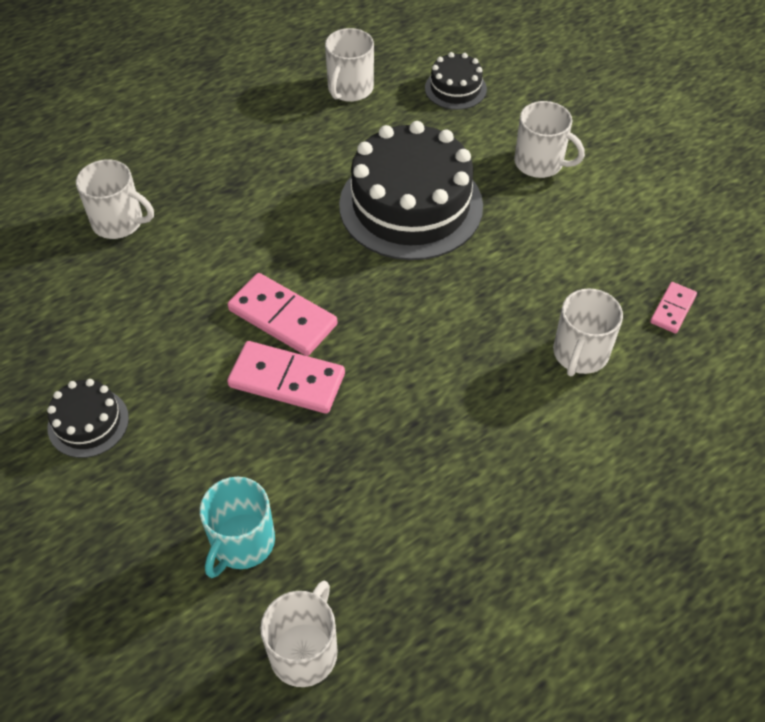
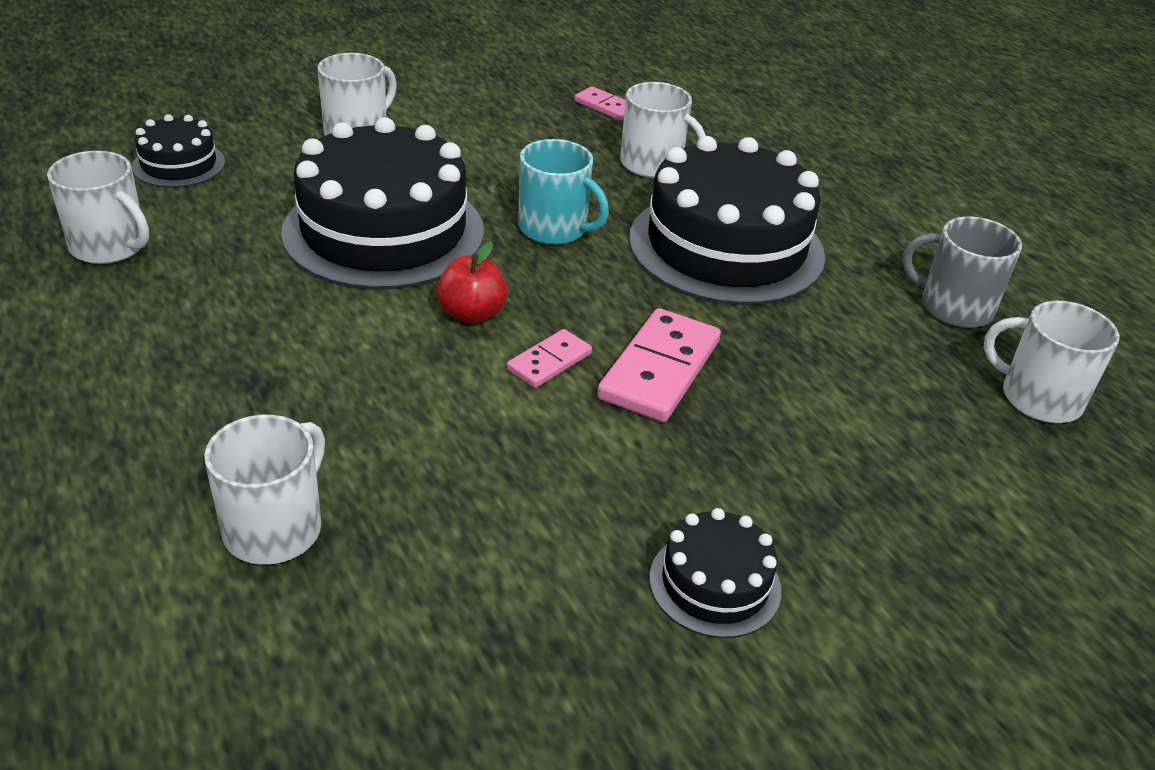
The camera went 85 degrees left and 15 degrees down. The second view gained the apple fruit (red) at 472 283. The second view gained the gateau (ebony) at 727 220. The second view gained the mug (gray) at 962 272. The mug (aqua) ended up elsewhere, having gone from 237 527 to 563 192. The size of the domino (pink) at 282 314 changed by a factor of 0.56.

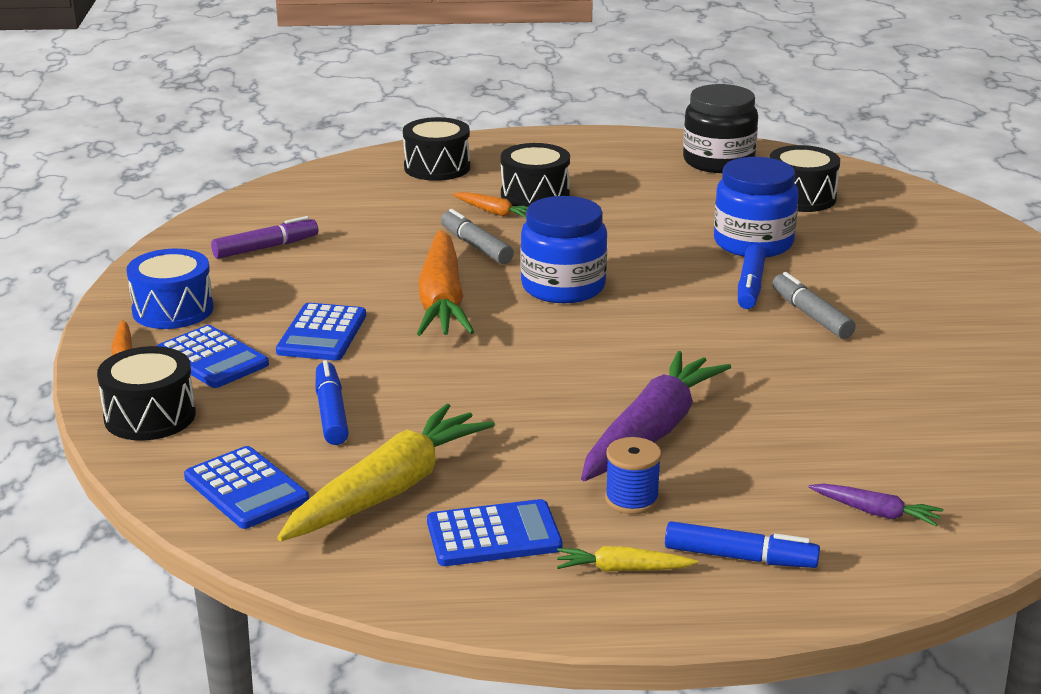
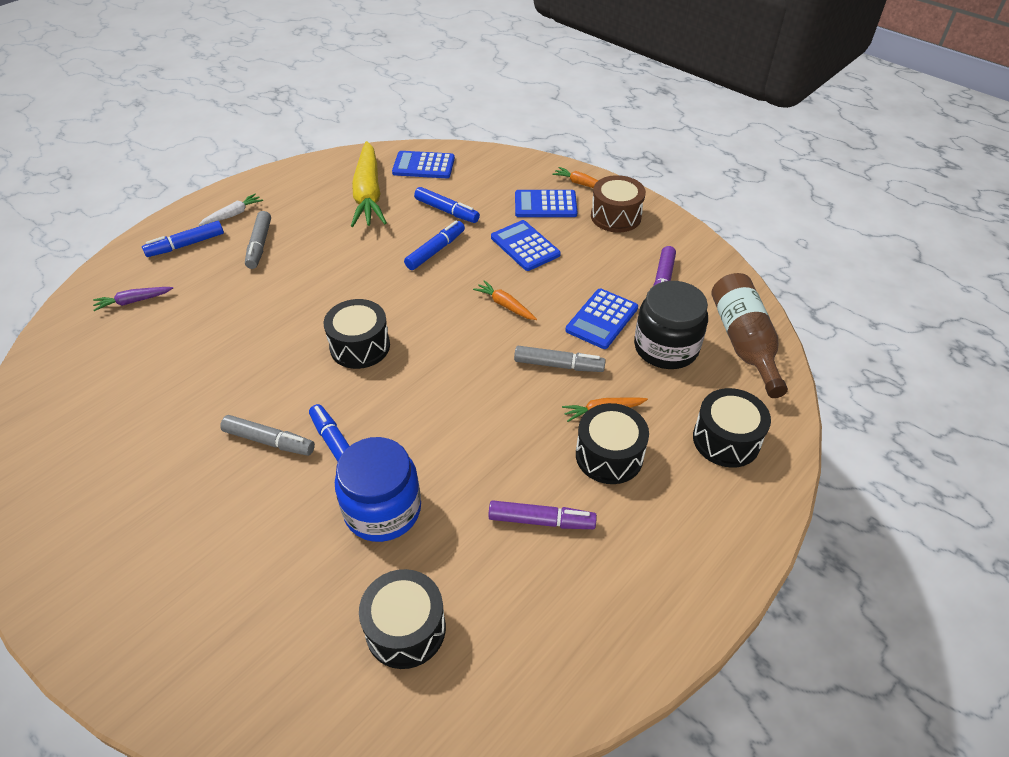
The camera went 135 degrees right and 20 degrees up. The second view lost the jam jar (blue) at 564 249. The second view lost the carrot (royal purple) at 656 416. The second view gained the marker pen (blue) at 434 245. The second view gained the marker pen (royal purple) at 542 514. The second view gained the drink bottle (russet) at 749 335. The drum (ebony) ended up elsewhere, having gone from 146 393 to 357 334. The pocket calculator (blue) ended up elsewhere, having gone from 495 532 to 601 319. The jam jar (ebony) ended up elsewhere, having gone from 720 128 to 671 325. Where the spool (blue) stood at 633 475, the marker pen (gray) came to stand at 258 240. What was the drum (blue) at 170 289 turned into the drum (russet) at 618 203. What was the carrot (yellow) at 627 559 turned into the carrot (pure white) at 230 210. The size of the carrot (orange) at 445 283 changed by a factor of 0.46.

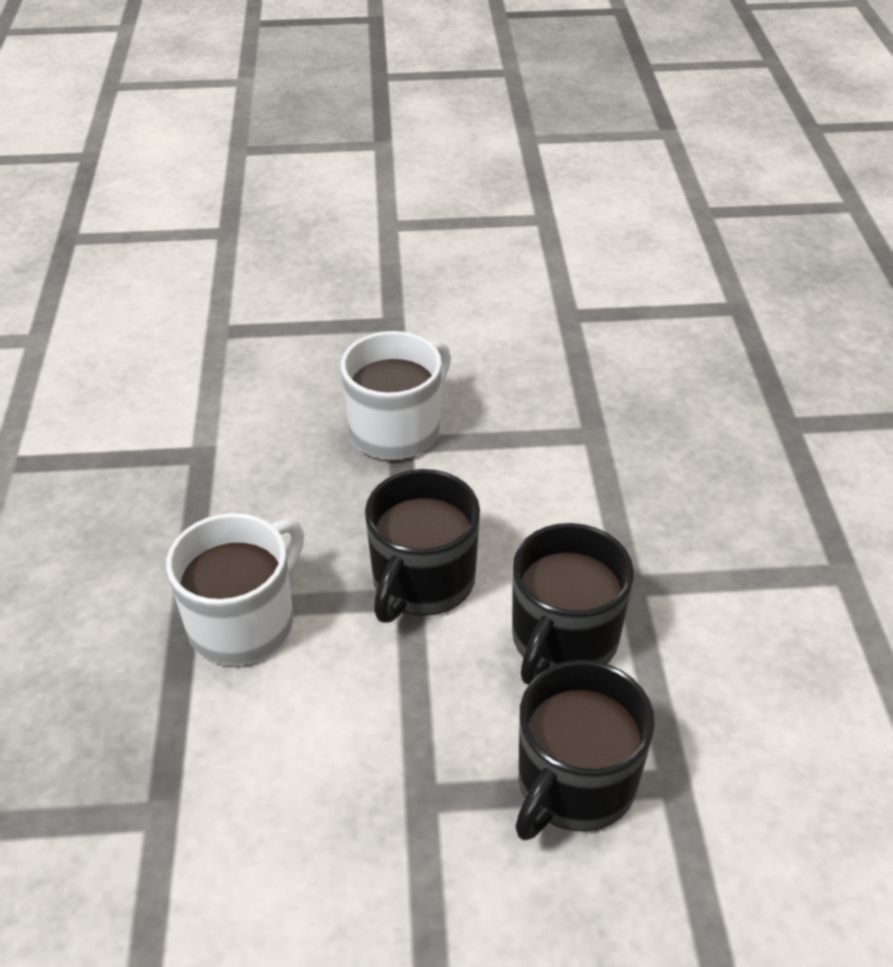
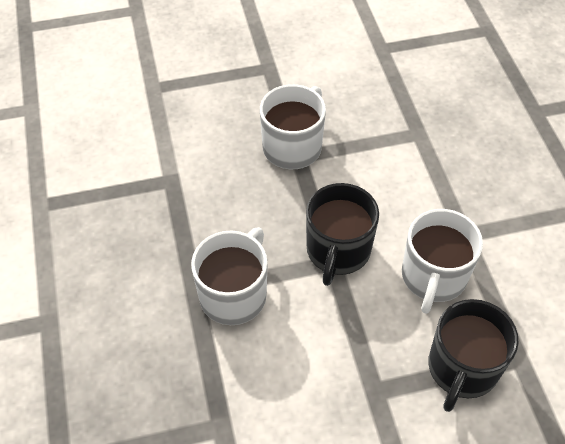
The camera went 10 degrees left and 10 degrees up. What was the mug (ebony) at 573 604 turned into the mug (pure white) at 442 261.

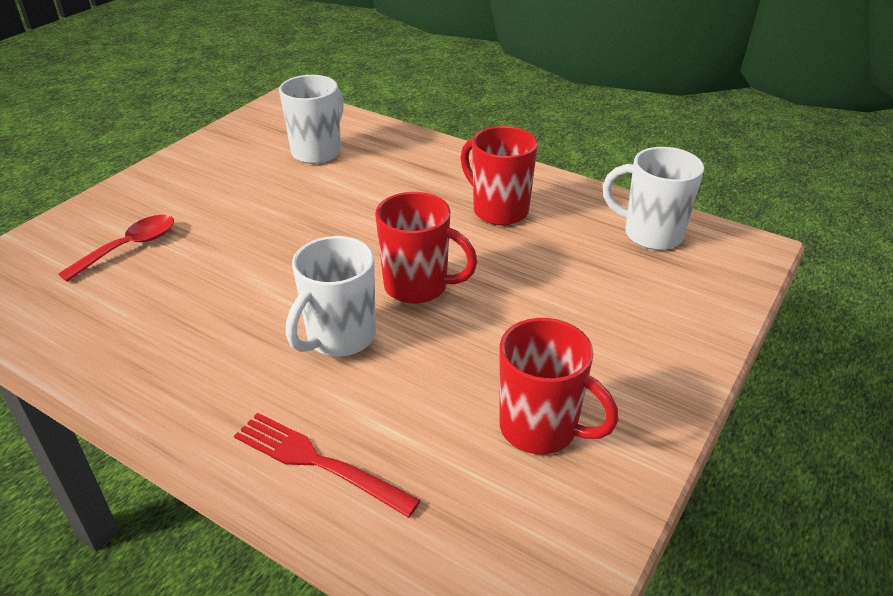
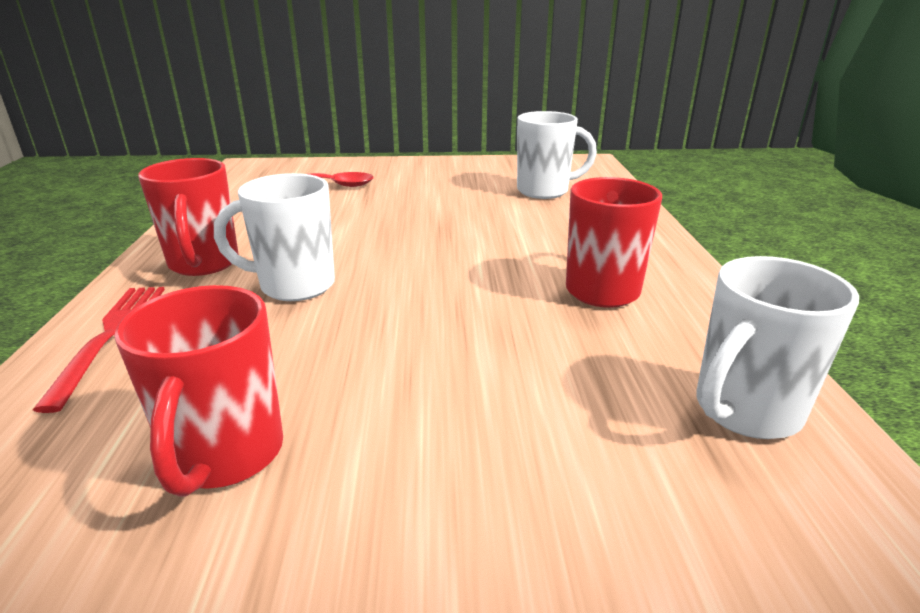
The camera went 55 degrees right and 10 degrees down. The mug (red) ended up elsewhere, having gone from 426 248 to 188 217. The mug (pure white) at 653 198 ended up facing another way, 120 degrees counterclockwise from before.

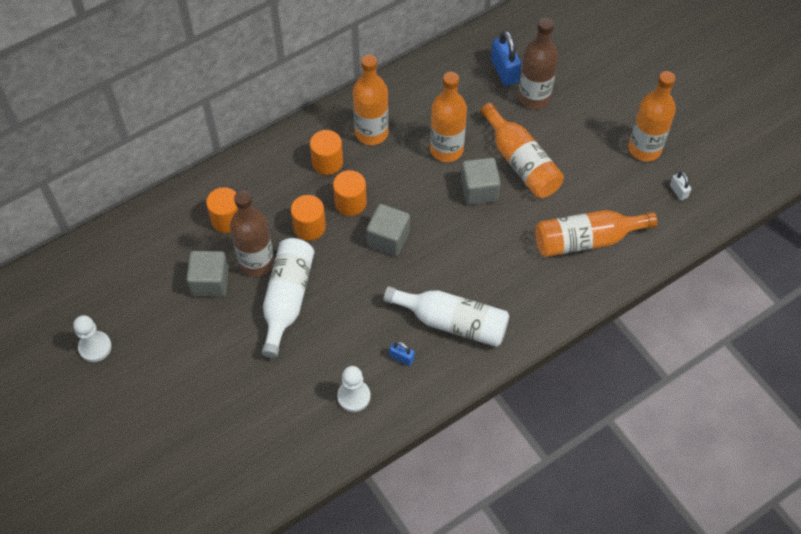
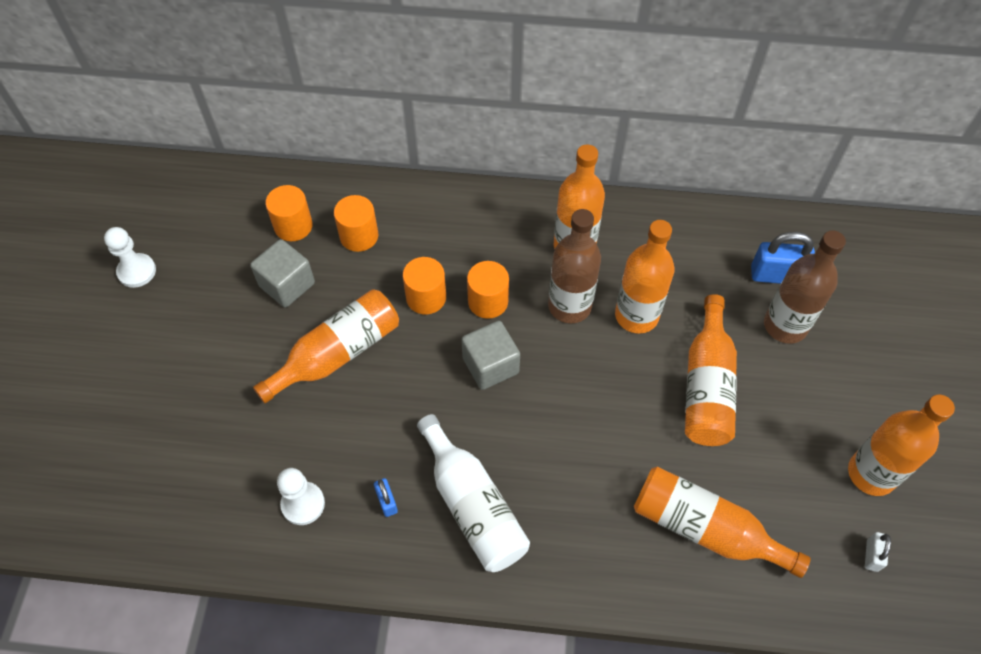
The camera went 40 degrees right and 0 degrees up. The second view lost the solid cube (gray) at 481 181. The drink bottle (russet) ended up elsewhere, having gone from 252 233 to 574 266. The solid cylinder (orange) ended up elsewhere, having gone from 326 152 to 289 213. What was the drink bottle (pure white) at 288 298 turned into the drink bottle (orange) at 326 346. The lock (blue) at 506 58 ended up facing another way, 75 degrees clockwise from before.

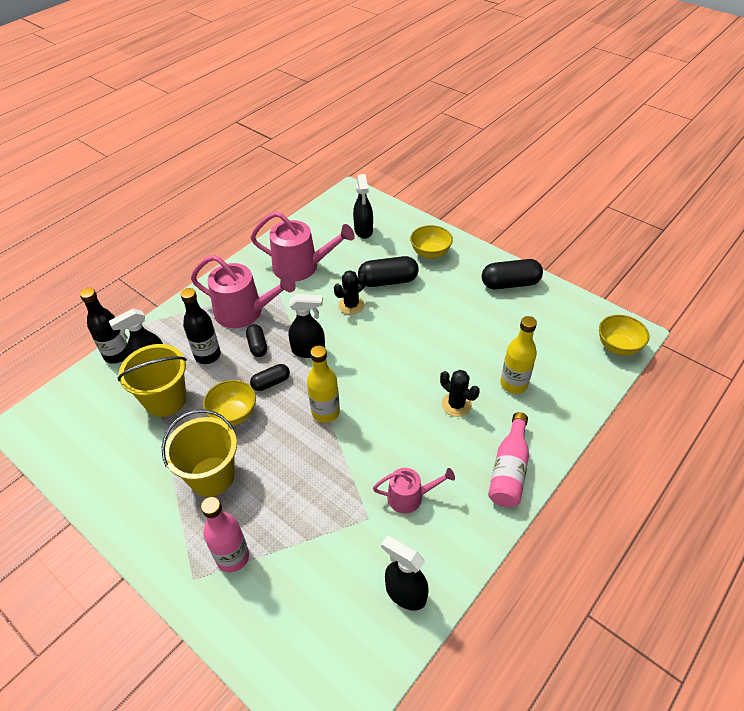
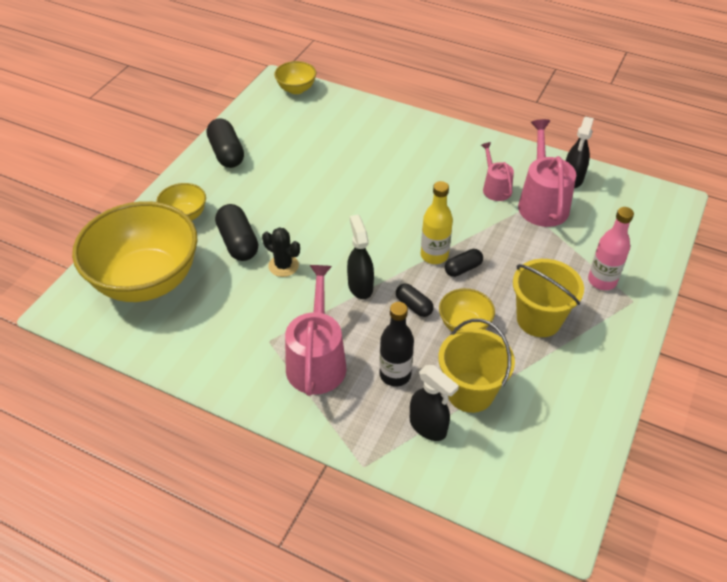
The camera went 105 degrees left and 0 degrees up. The second view lost the drink bottle (ebony) at 103 326. The second view lost the prickly plant (ebony) at 460 393. The second view lost the drink bottle (pink) at 508 459. The second view lost the drink bottle (yellow) at 518 355. The capsule (ebony) ended up elsewhere, having gone from 256 340 to 464 263. The sprinkling can (pink) ended up elsewhere, having gone from 302 246 to 547 173. Where the spray cleaner (ebony) stood at 363 206, the serving bowl (yellow) came to stand at 135 251.

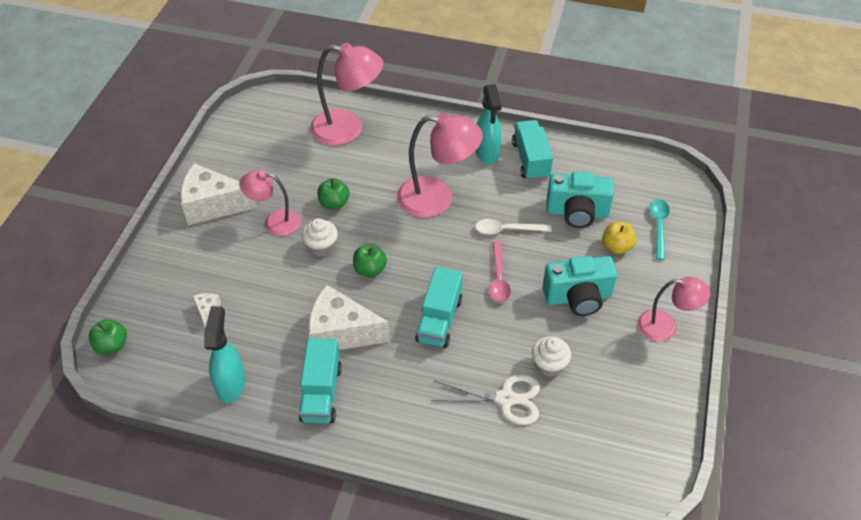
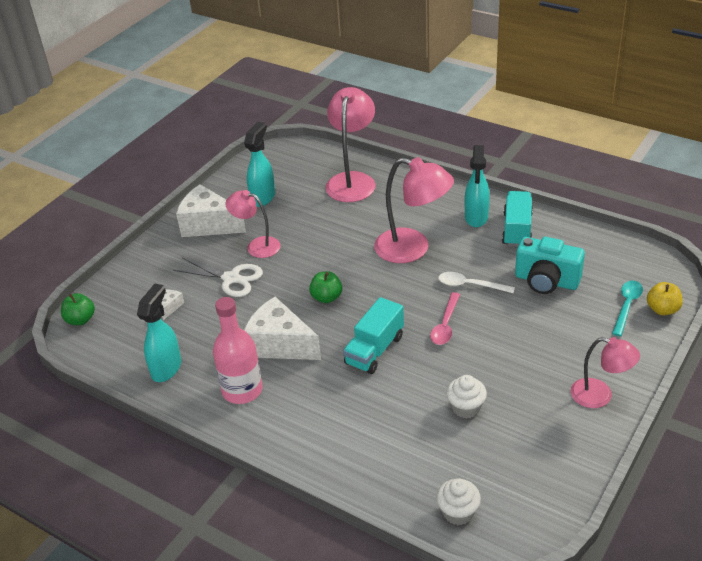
The camera went 20 degrees right and 10 degrees down. The second view lost the apple fruit (green) at 333 194. The second view lost the compact camera (aqua) at 579 286. The second view gained the spray cleaner (aqua) at 259 164. The fairy cake (pure white) ended up elsewhere, having gone from 320 237 to 458 501. The shears (pure white) ended up elsewhere, having gone from 486 399 to 218 277. The apple fruit (yellow) ended up elsewhere, having gone from 619 237 to 665 298. Where the toy truck (aqua) stood at 320 381, the drink bottle (pink) came to stand at 238 350. The desk lamp (pink) at 346 94 ended up facing another way, 105 degrees counterclockwise from before.

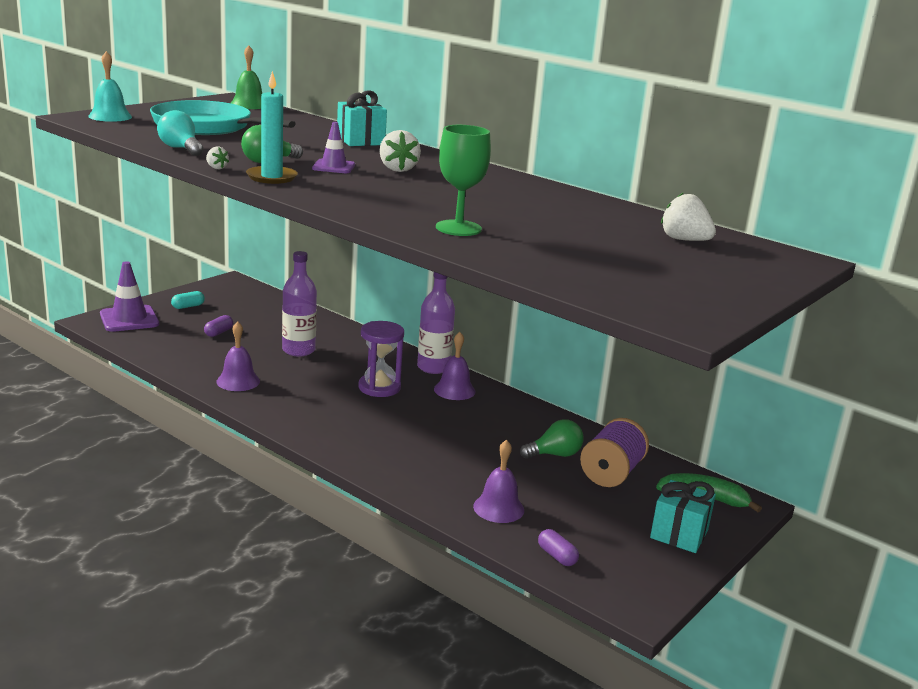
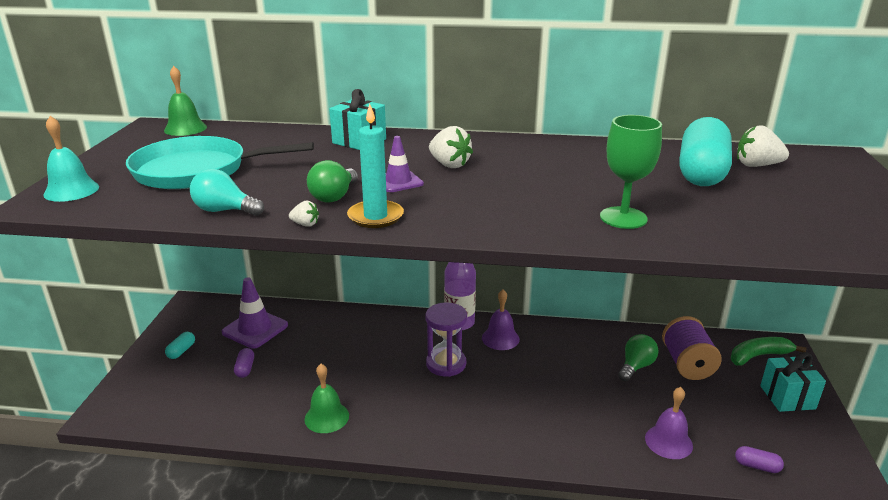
The camera went 30 degrees left and 5 degrees up. The second view lost the drink bottle (royal purple) at 299 303. The second view gained the capsule (aqua) at 705 151. The safety cone (royal purple) ended up elsewhere, having gone from 129 296 to 255 313. What was the school bell (royal purple) at 238 356 turned into the school bell (green) at 327 398.

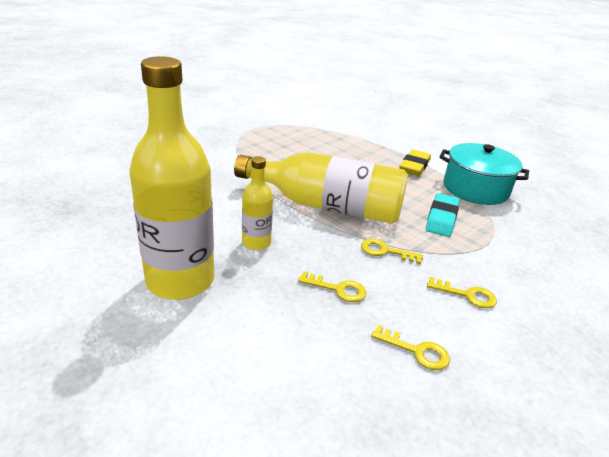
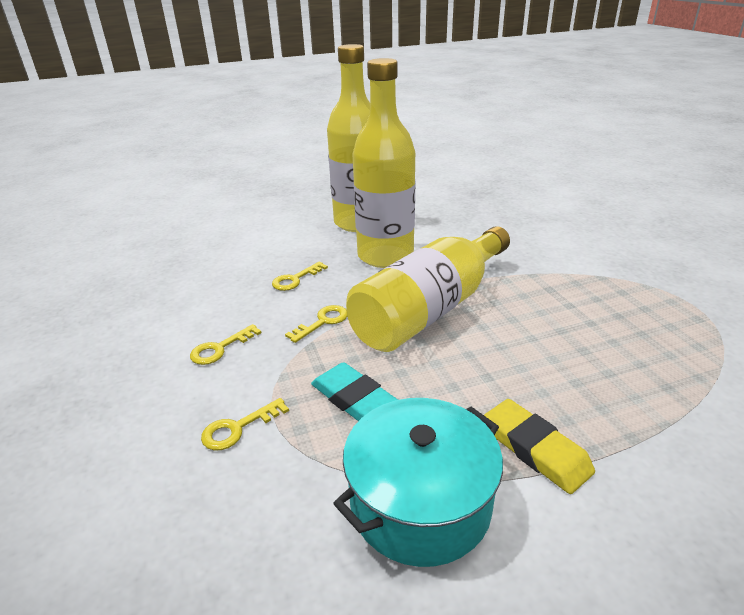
The camera went 120 degrees right and 0 degrees up. The key (yellow) ended up elsewhere, having gone from 410 347 to 245 424. The size of the drink bottle (yellow) at 257 203 changed by a factor of 2.06.

